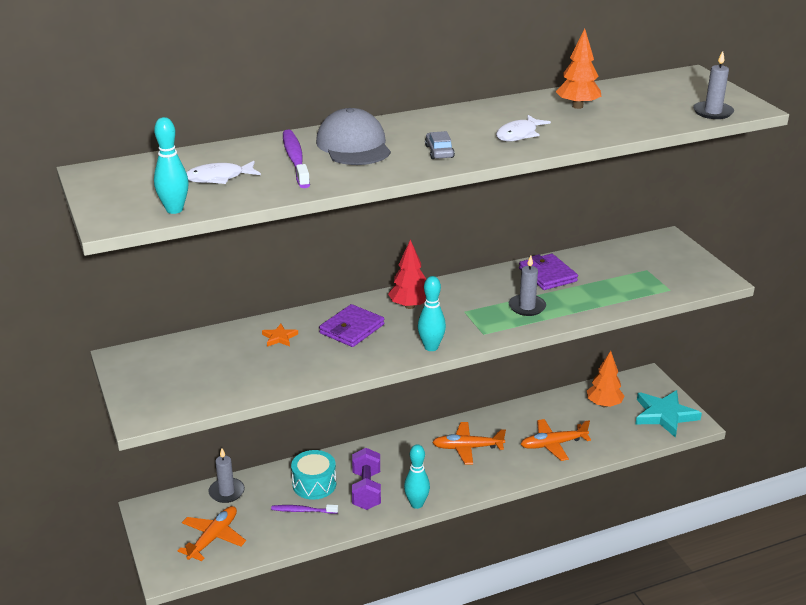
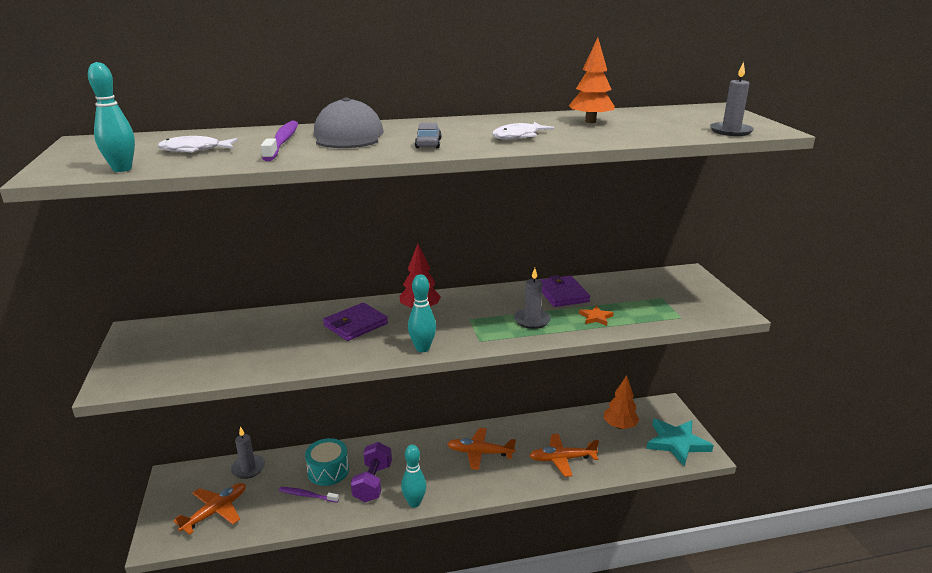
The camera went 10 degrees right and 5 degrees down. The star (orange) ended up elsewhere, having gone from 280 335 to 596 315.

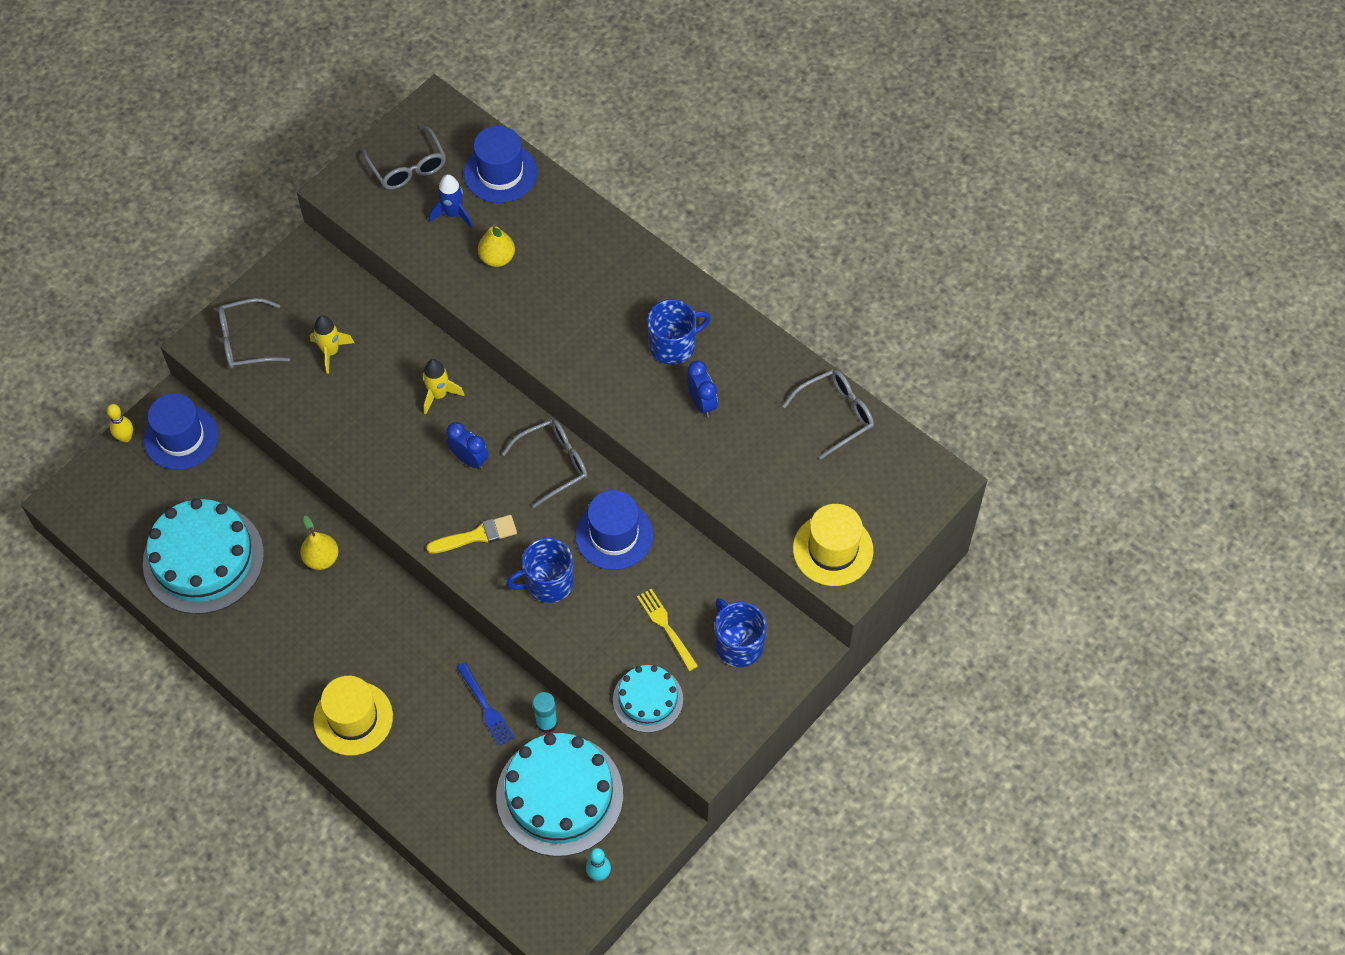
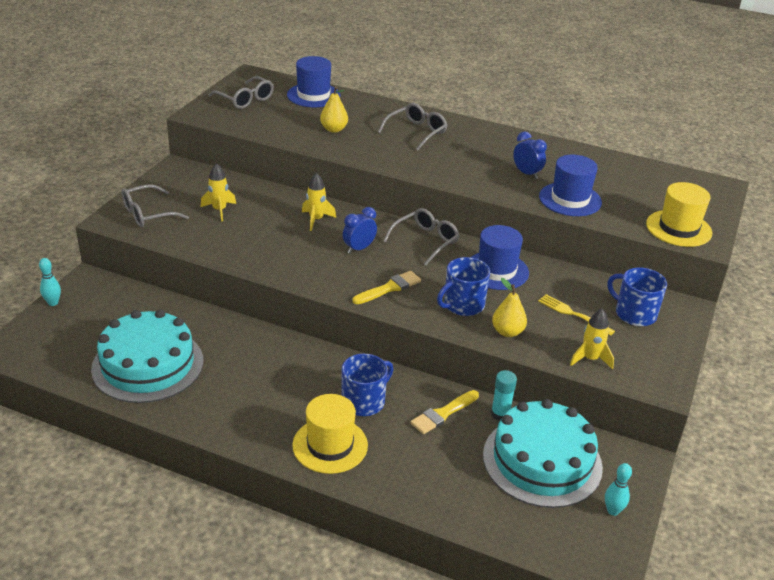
The camera went 20 degrees left and 25 degrees down. The second view lost the rocket (blue) at 451 201. The tall hat (blue) ended up elsewhere, having gone from 181 431 to 570 185. The pear fruit (yellow) ended up elsewhere, having gone from 319 543 to 509 307. The mug (blue) ended up elsewhere, having gone from 679 332 to 368 385. The glasses (gray) ended up elsewhere, having gone from 828 414 to 412 127. Where the dinner fork (blue) stood at 485 704, the brush (yellow) came to stand at 444 412. Where the gateau (aqua) stood at 648 699, the rocket (yellow) came to stand at 592 339. What was the tenpin (yellow) at 120 423 turned into the tenpin (aqua) at 50 282. The bedside clock (blue) at 467 445 ended up facing another way, 60 degrees counterclockwise from before.

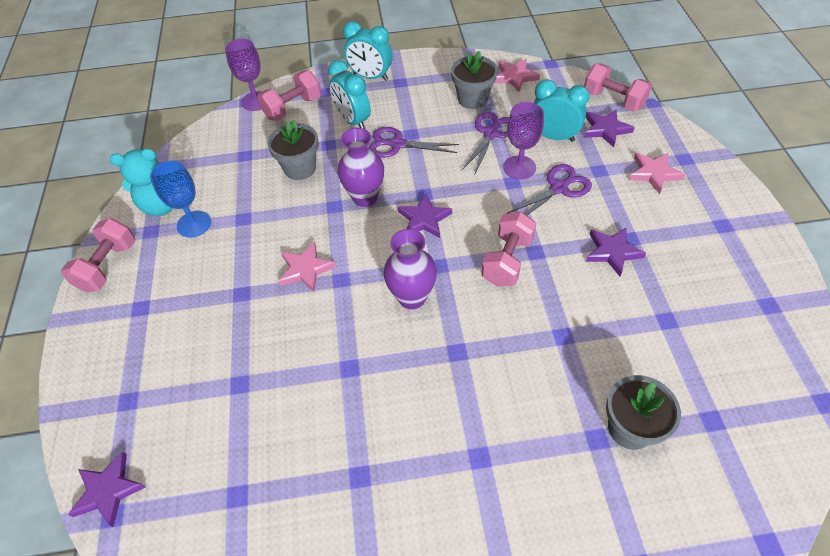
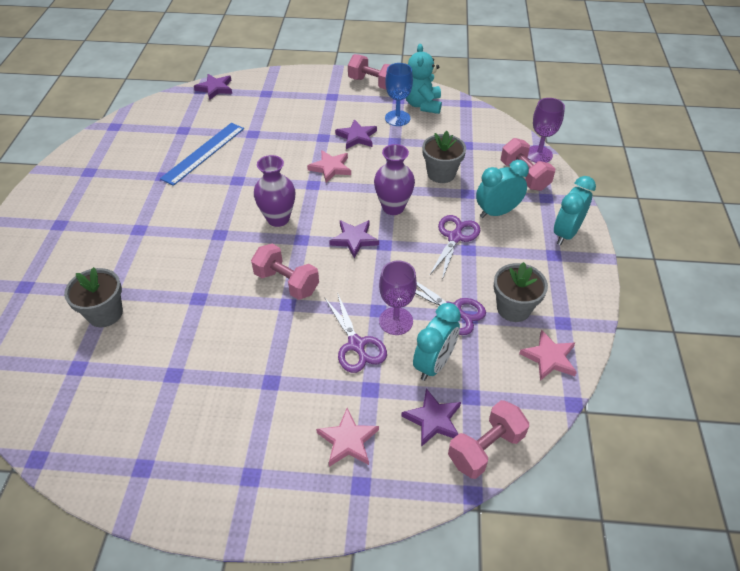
The camera went 100 degrees right and 5 degrees down. The second view gained the measuring stick (blue) at 202 154. The star (royal purple) ended up elsewhere, having gone from 616 252 to 356 134.

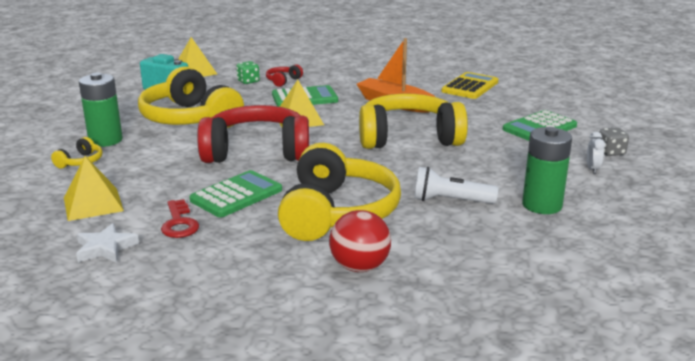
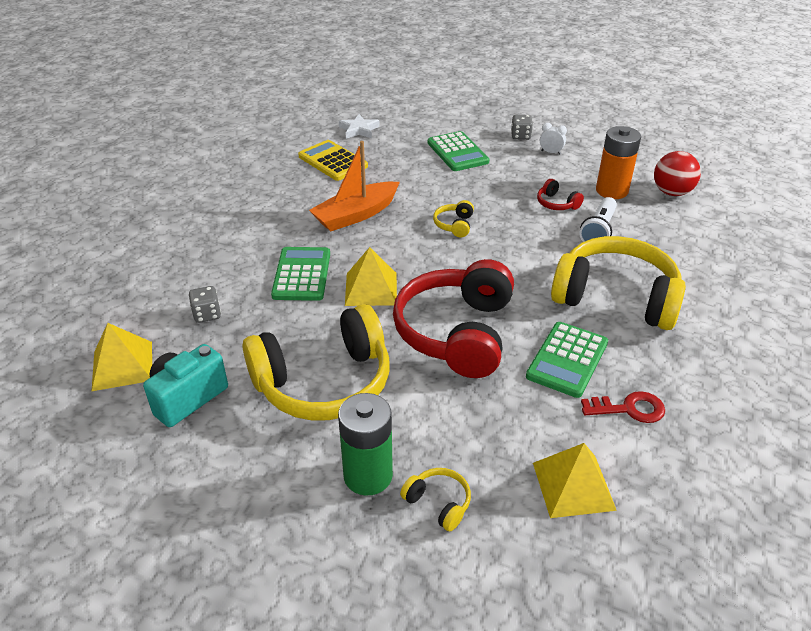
The camera went 75 degrees left and 15 degrees up. The star (pure white) ended up elsewhere, having gone from 107 243 to 359 126. The headphones (red) ended up elsewhere, having gone from 284 75 to 560 194. The sphere (red) ended up elsewhere, having gone from 360 241 to 677 173. What was the game die (green) at 248 72 turned into the game die (gray) at 205 304. What was the battery (green) at 547 170 turned into the battery (orange) at 618 162. The pocket calculator (green) at 235 193 ended up facing another way, 120 degrees counterclockwise from before. The size of the headphones (yellow) at 413 121 changed by a factor of 0.40.

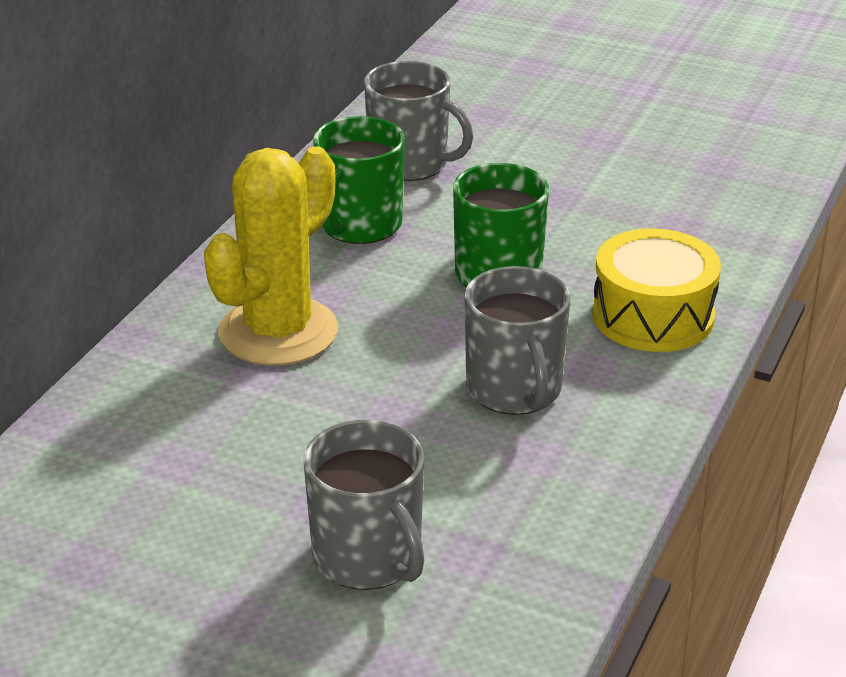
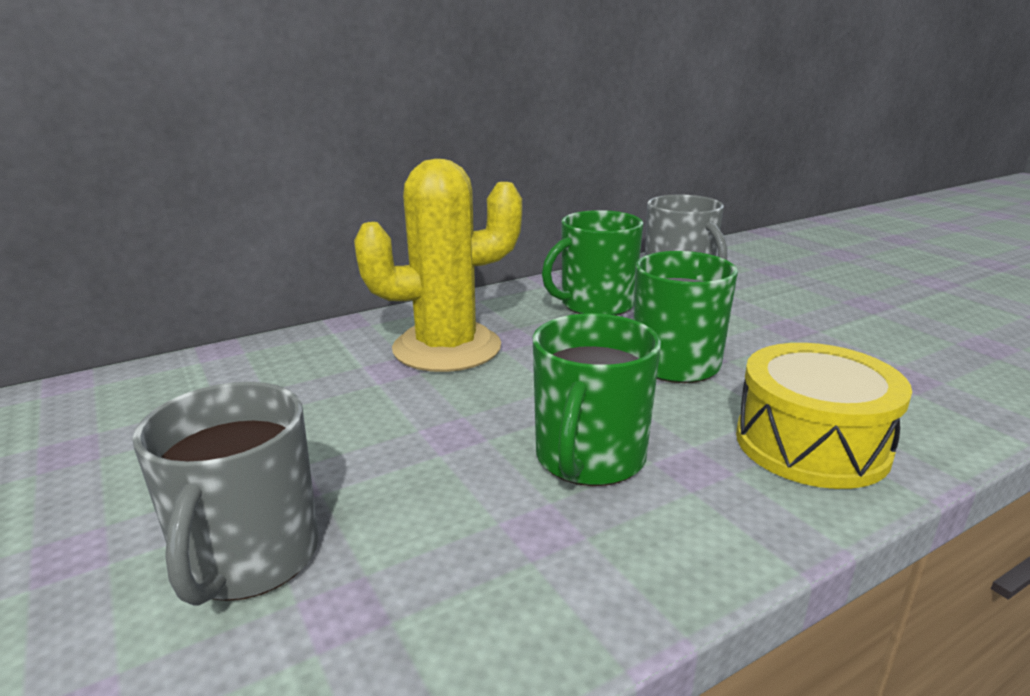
The camera went 35 degrees right and 10 degrees down. What was the mug (gray) at 517 340 turned into the mug (green) at 597 399.

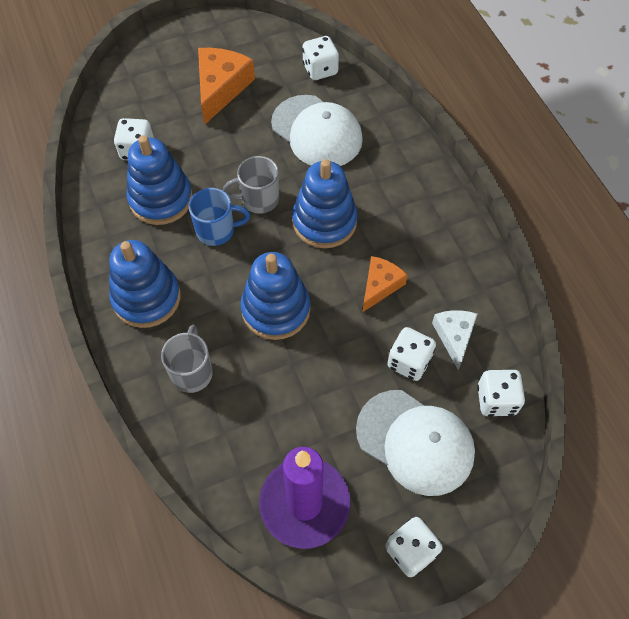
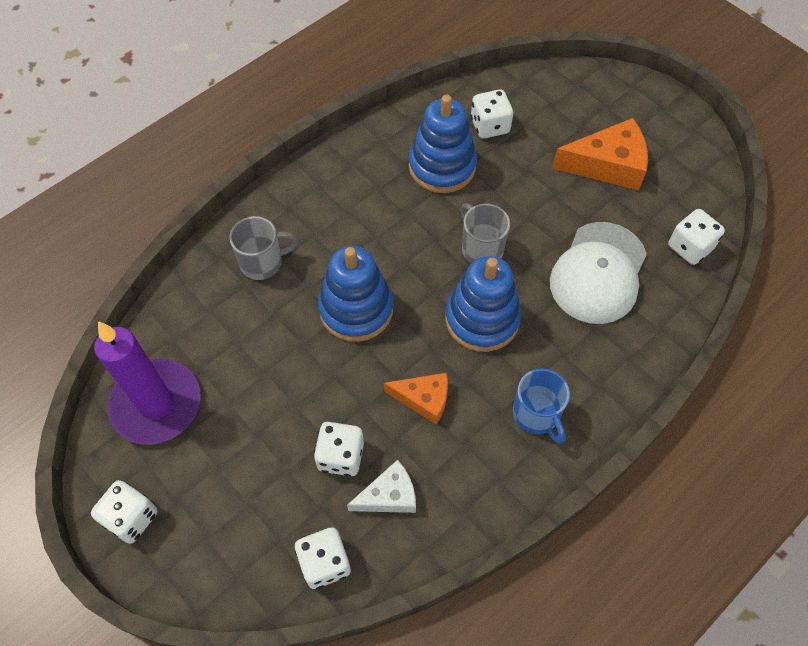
The camera went 70 degrees right and 0 degrees up. The second view lost the stacking toy (blue) at 145 284. The second view lost the cap (pure white) at 415 443. The mug (blue) ended up elsewhere, having gone from 219 217 to 541 406.

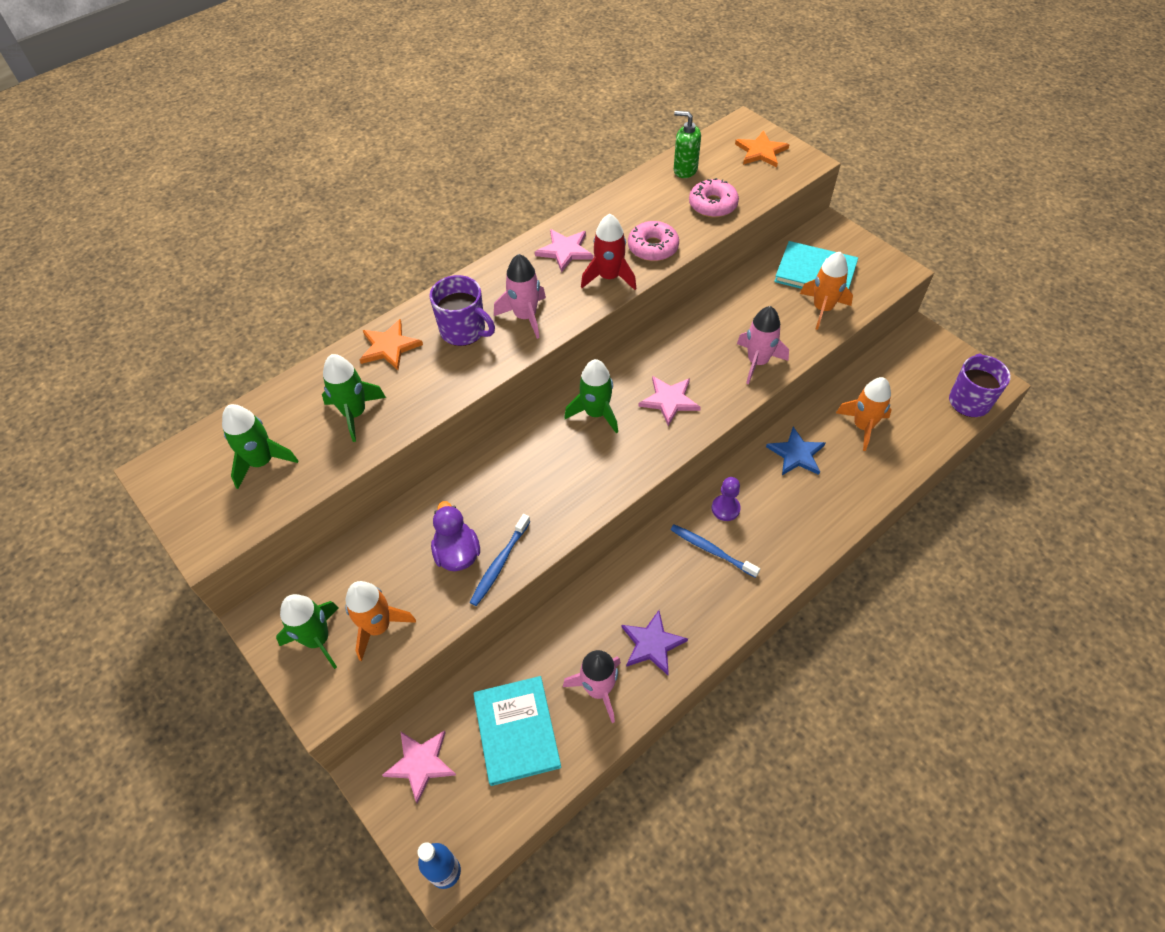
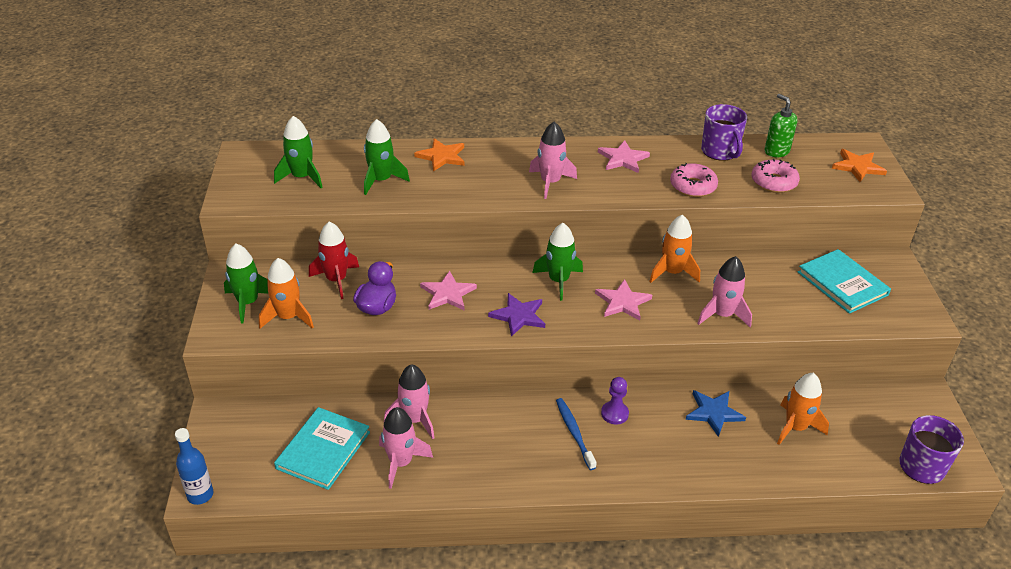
The camera went 35 degrees right and 15 degrees down. The second view lost the dental brush (blue) at 500 560. The second view gained the rocket (pink) at 409 401. The star (pink) ended up elsewhere, having gone from 419 767 to 448 291. The mug (royal purple) ended up elsewhere, having gone from 462 310 to 724 132. The rocket (red) ended up elsewhere, having gone from 609 252 to 334 260. The star (royal purple) ended up elsewhere, having gone from 655 642 to 516 314. The rocket (orange) ended up elsewhere, having gone from 826 291 to 674 249.

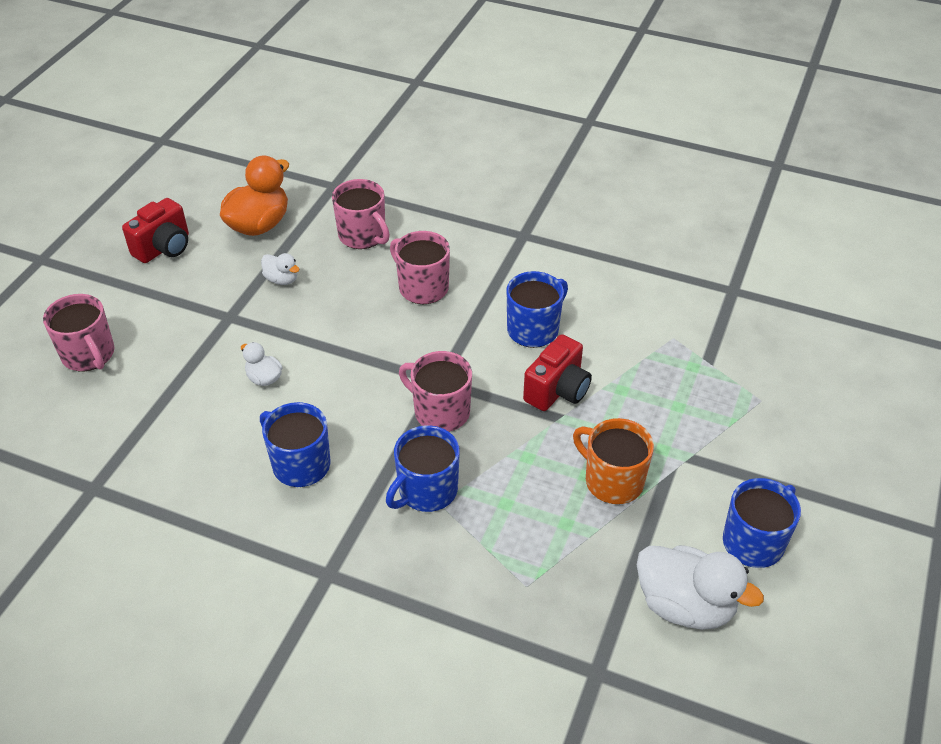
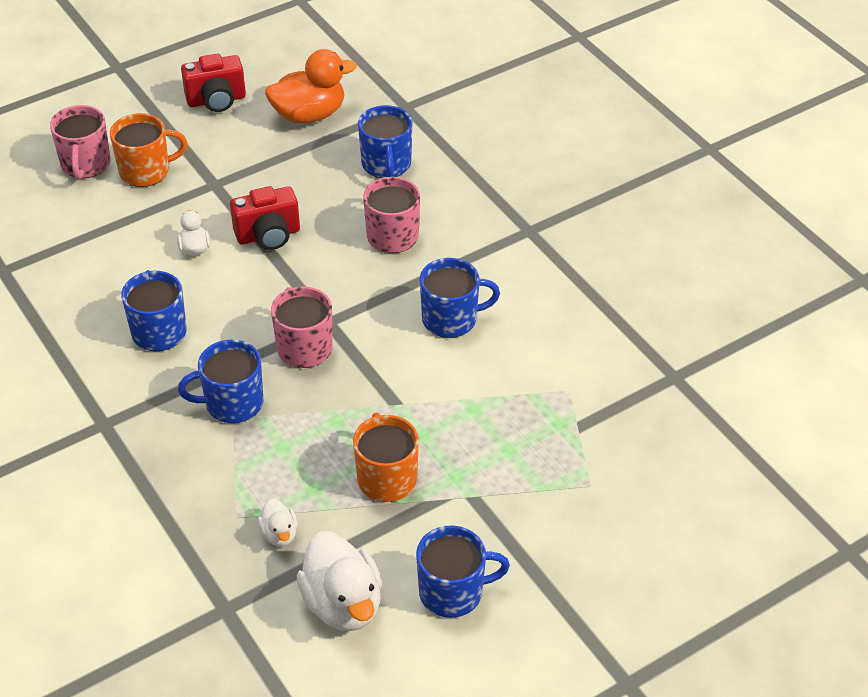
The camera went 35 degrees right and 0 degrees up. The second view gained the mug (orange) at 148 150. The duck (pure white) ended up elsewhere, having gone from 280 269 to 277 522. The compact camera (red) ended up elsewhere, having gone from 557 372 to 265 218. What was the mug (pink) at 361 214 turned into the mug (blue) at 385 141.

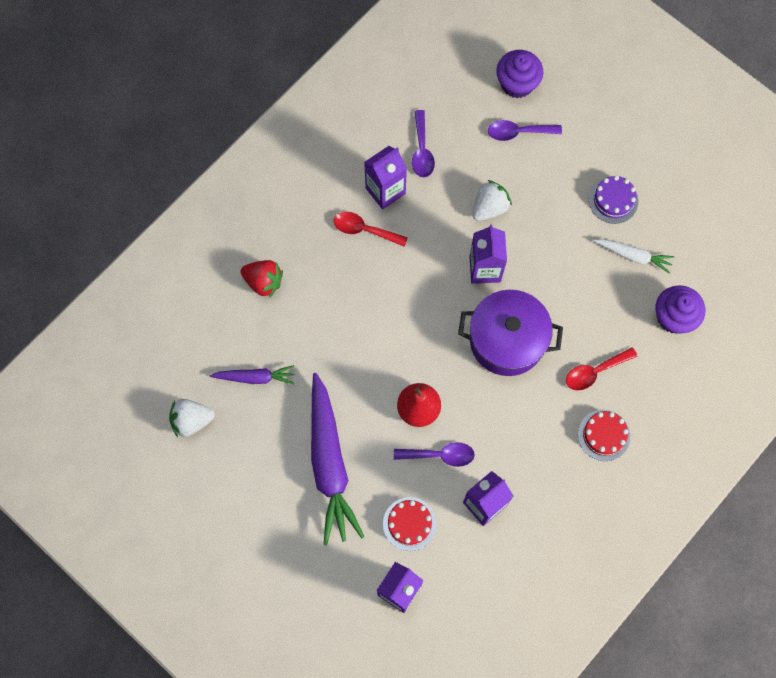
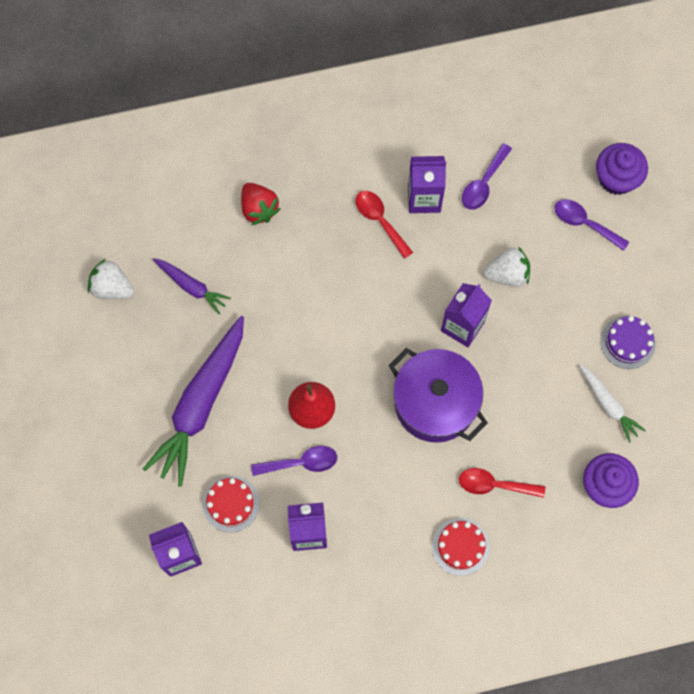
The camera went 35 degrees right and 0 degrees up. The tablespoon (royal purple) at 434 454 ended up facing another way, 45 degrees counterclockwise from before.

